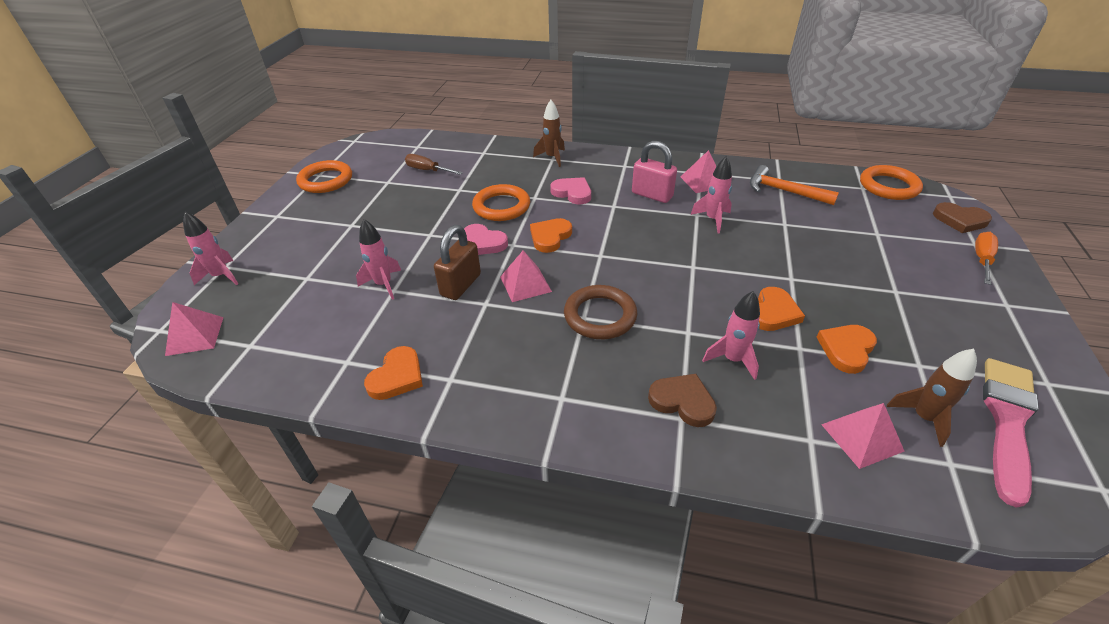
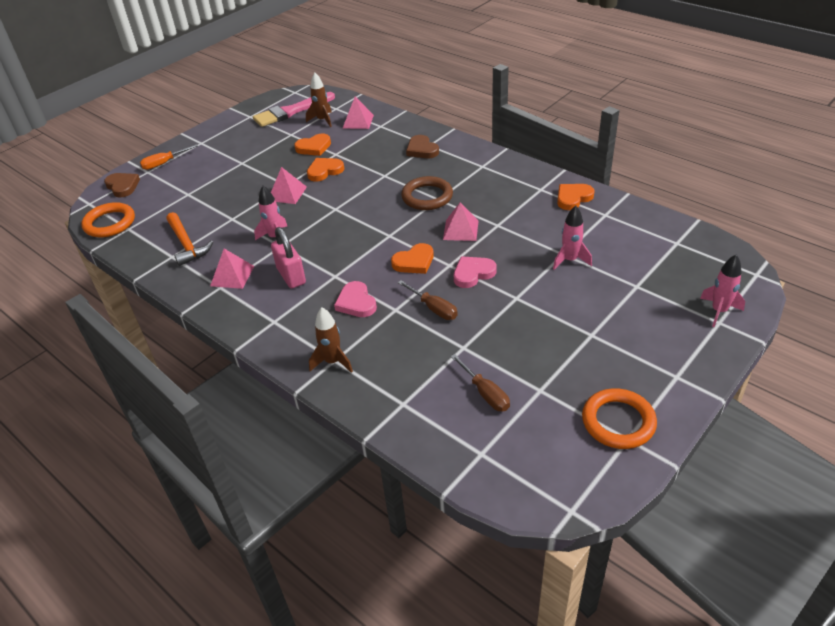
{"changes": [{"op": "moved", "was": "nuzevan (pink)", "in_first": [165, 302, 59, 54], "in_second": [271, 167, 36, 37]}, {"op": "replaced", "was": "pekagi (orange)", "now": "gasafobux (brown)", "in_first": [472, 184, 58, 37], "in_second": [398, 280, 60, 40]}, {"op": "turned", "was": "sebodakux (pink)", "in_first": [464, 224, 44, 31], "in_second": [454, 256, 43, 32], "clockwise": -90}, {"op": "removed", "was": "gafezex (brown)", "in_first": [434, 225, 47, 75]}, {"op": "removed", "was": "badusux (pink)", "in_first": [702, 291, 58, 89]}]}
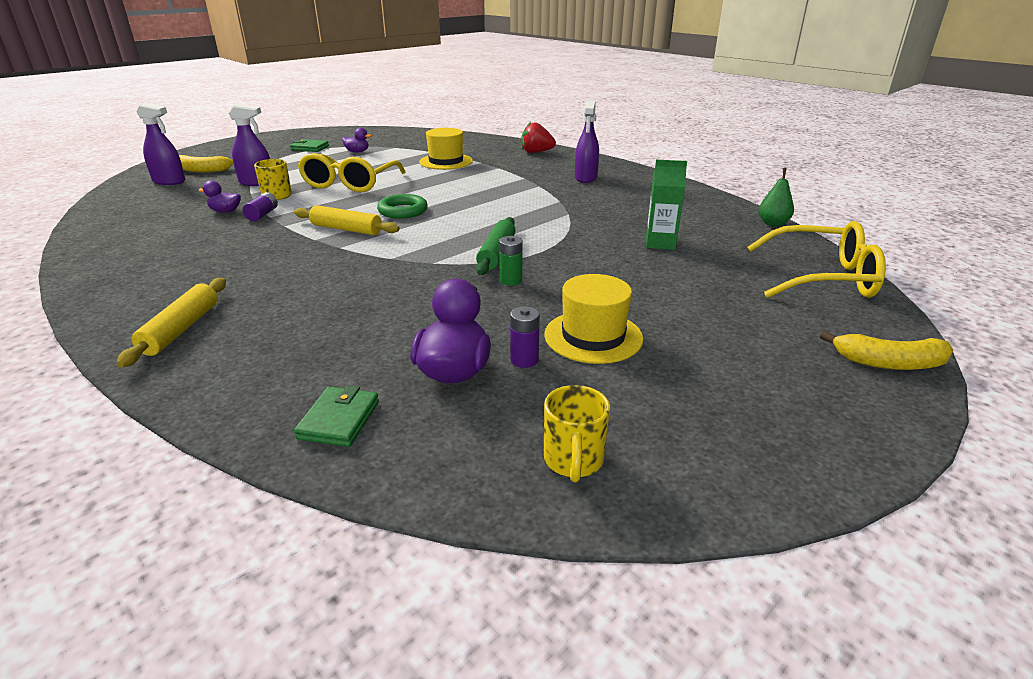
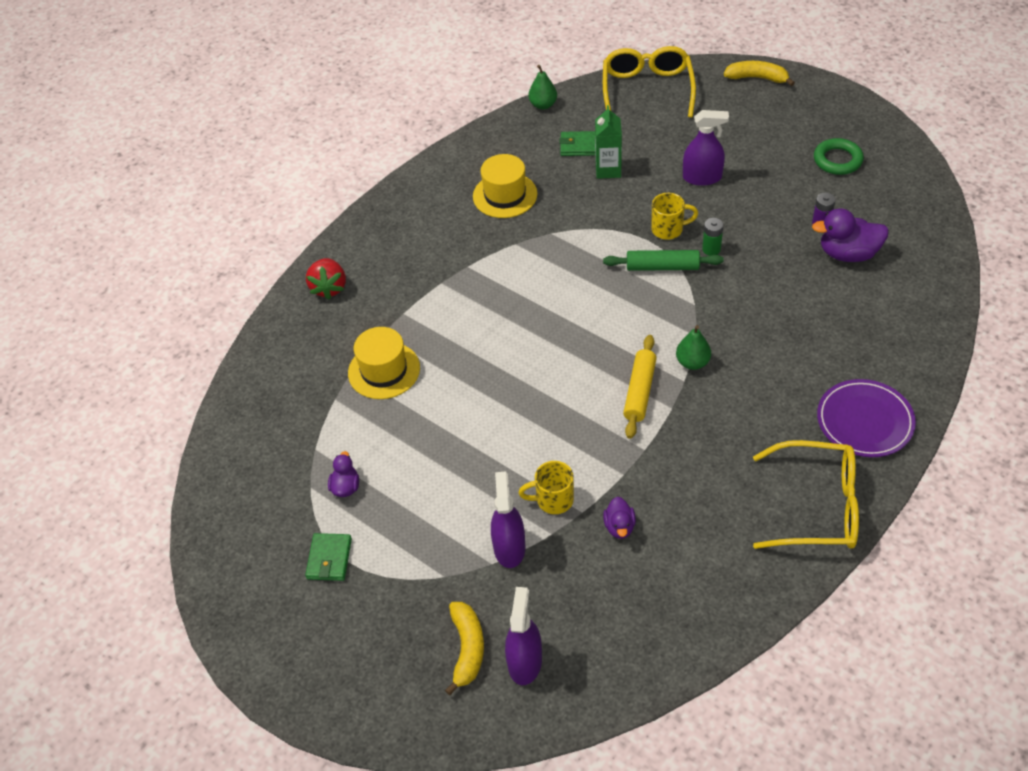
{"changes": [{"op": "moved", "was": "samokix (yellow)", "in_first": [544, 274, 99, 90], "in_second": [473, 154, 64, 64]}, {"op": "moved", "was": "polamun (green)", "in_first": [294, 385, 85, 62], "in_second": [559, 131, 37, 25]}, {"op": "moved", "was": "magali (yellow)", "in_first": [544, 385, 66, 97], "in_second": [651, 193, 47, 47]}, {"op": "added", "now": "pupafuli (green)", "in_second": [676, 325, 35, 45]}, {"op": "moved", "was": "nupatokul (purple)", "in_first": [575, 101, 24, 82], "in_second": [683, 110, 46, 76]}, {"op": "turned", "was": "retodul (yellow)", "in_first": [820, 331, 134, 39], "in_second": [724, 61, 71, 25], "clockwise": -75}, {"op": "moved", "was": "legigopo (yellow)", "in_first": [298, 153, 108, 39], "in_second": [753, 440, 106, 109]}, {"op": "moved", "was": "pekagi (green)", "in_first": [377, 194, 51, 25], "in_second": [814, 138, 50, 37]}, {"op": "replaced", "was": "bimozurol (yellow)", "now": "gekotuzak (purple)", "in_first": [117, 278, 109, 90], "in_second": [817, 379, 99, 78]}, {"op": "removed", "was": "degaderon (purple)", "in_first": [243, 192, 35, 29]}]}
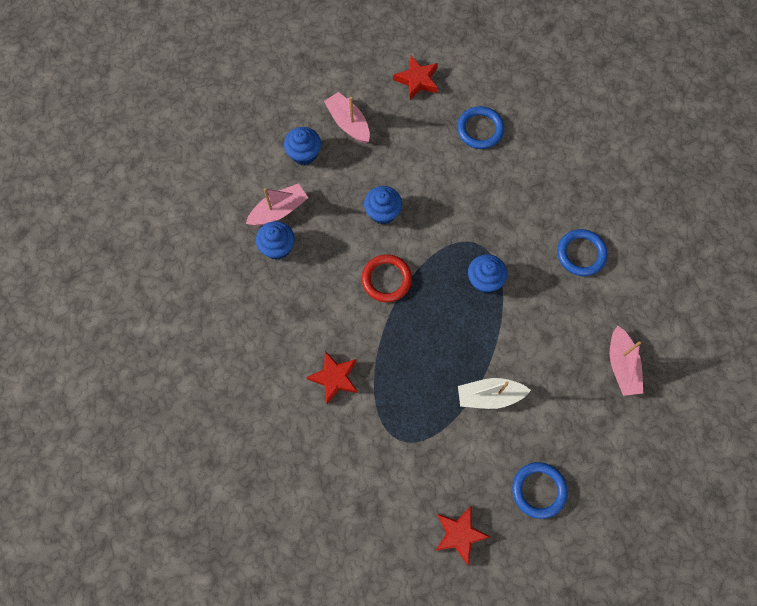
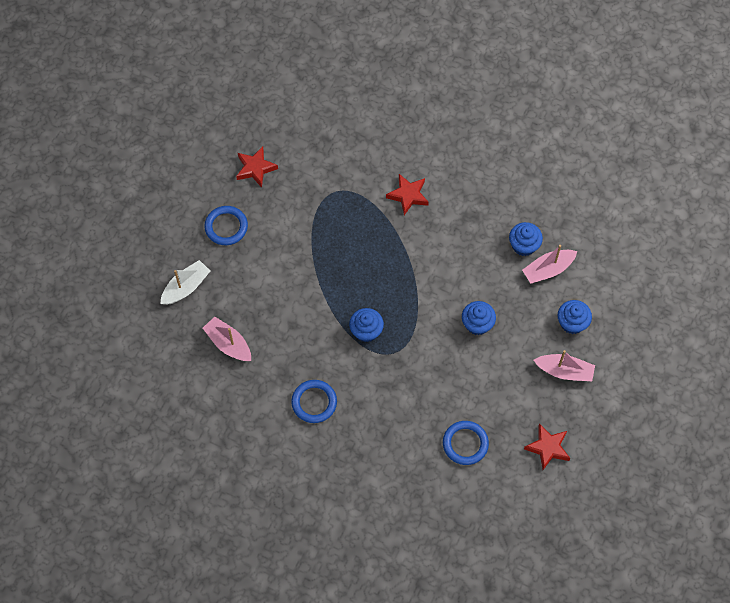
{"changes": [{"op": "moved", "was": "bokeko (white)", "in_first": [458, 378, 73, 31], "in_second": [160, 260, 50, 45]}, {"op": "turned", "was": "bokeko (pink)", "in_first": [246, 183, 62, 43], "in_second": [522, 245, 55, 39], "clockwise": 45}, {"op": "removed", "was": "pekagi (red)", "in_first": [362, 254, 50, 48]}]}
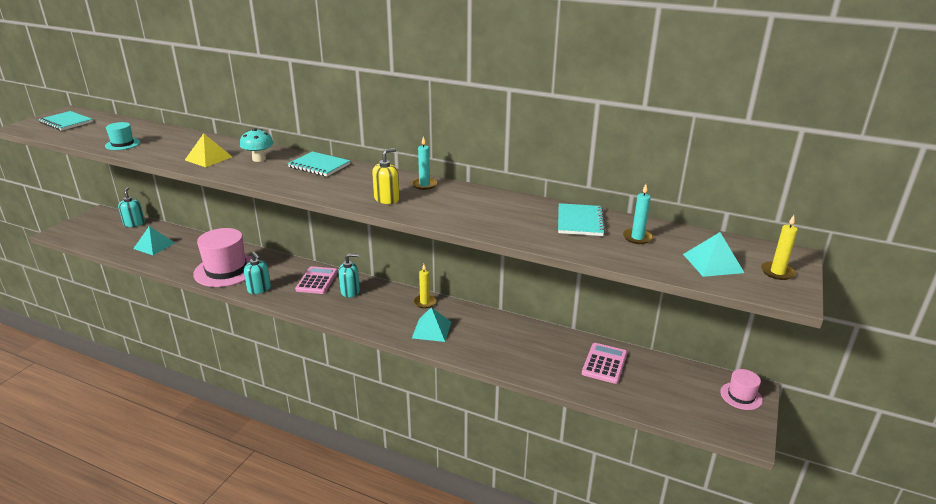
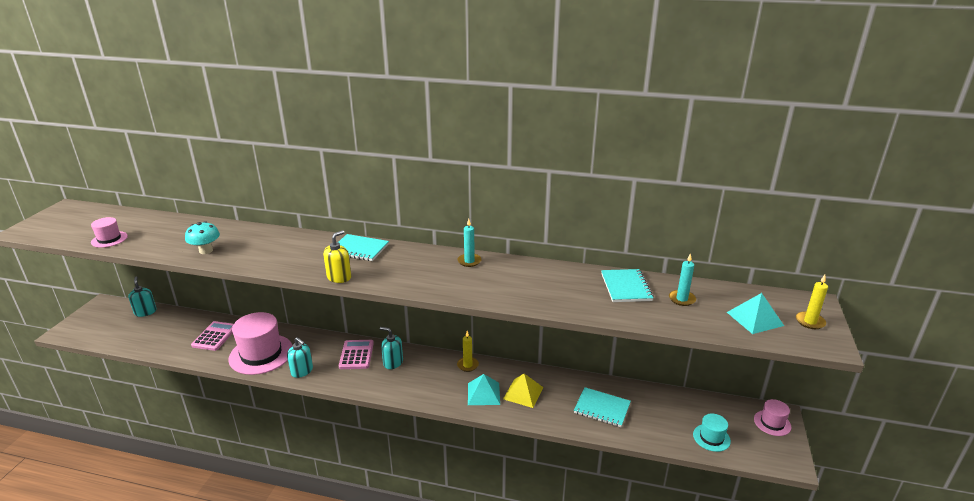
{"changes": [{"op": "added", "now": "samokix (pink)", "in_second": [91, 217, 37, 31]}, {"op": "moved", "was": "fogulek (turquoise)", "in_first": [240, 128, 34, 34], "in_second": [185, 221, 35, 33]}, {"op": "moved", "was": "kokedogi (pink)", "in_first": [582, 343, 45, 41], "in_second": [191, 321, 43, 30]}, {"op": "moved", "was": "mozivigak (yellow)", "in_first": [372, 148, 28, 56], "in_second": [323, 230, 28, 53]}, {"op": "turned", "was": "mozivigak (turquoise)", "in_first": [338, 253, 22, 45], "in_second": [380, 327, 23, 42], "clockwise": -135}, {"op": "moved", "was": "nuzevan (yellow)", "in_first": [185, 133, 47, 34], "in_second": [503, 374, 41, 34]}, {"op": "moved", "was": "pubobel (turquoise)", "in_first": [38, 111, 55, 20], "in_second": [574, 387, 57, 40]}, {"op": "moved", "was": "samokix (turquoise)", "in_first": [105, 122, 35, 28], "in_second": [693, 414, 38, 38]}, {"op": "removed", "was": "nuzevan (turquoise)", "in_first": [133, 226, 42, 29]}]}
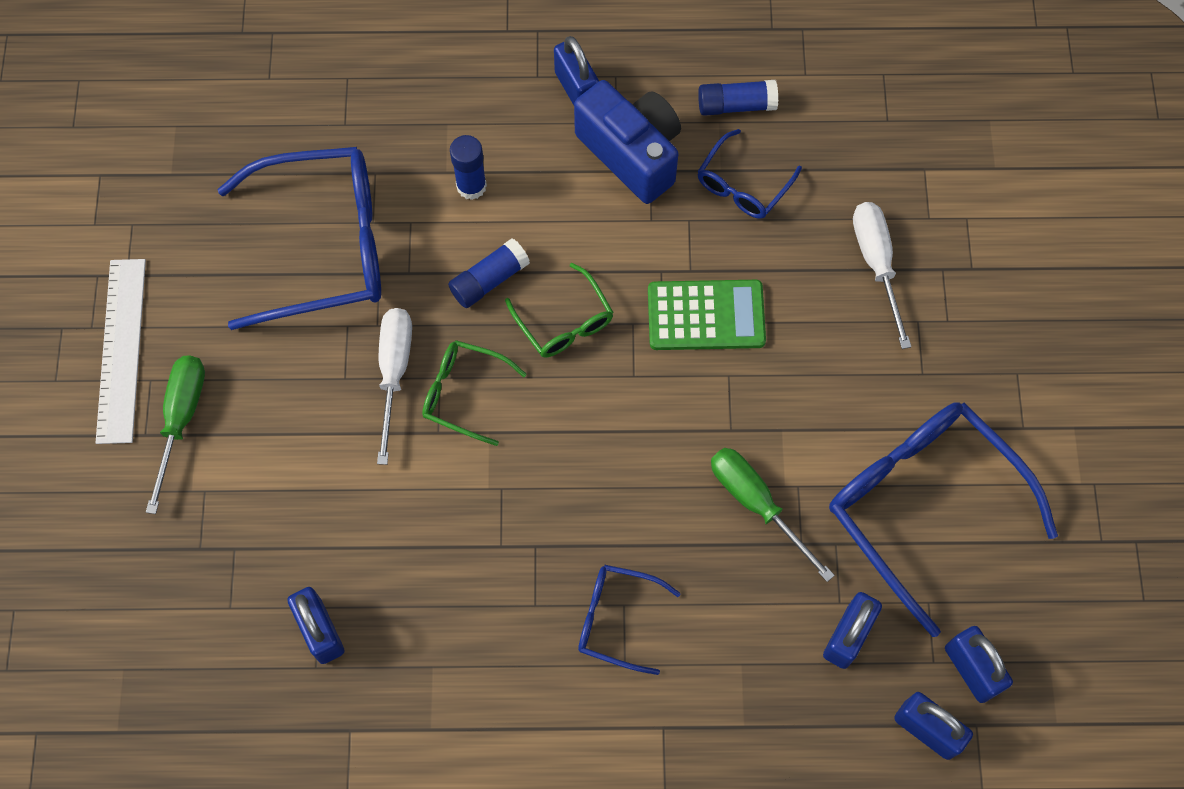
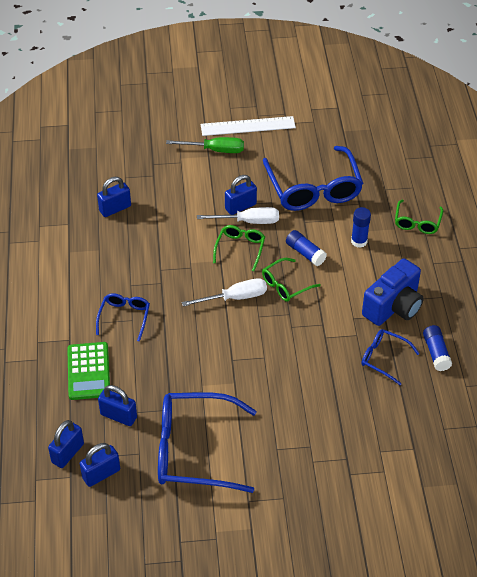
{"changes": [{"op": "moved", "was": "kokedogi (green)", "in_first": [648, 280, 118, 70], "in_second": [67, 342, 43, 58]}, {"op": "turned", "was": "legigopo (blue)", "in_first": [829, 402, 229, 235], "in_second": [158, 392, 99, 101], "clockwise": -135}, {"op": "moved", "was": "gasafobux (white)", "in_first": [853, 202, 58, 147], "in_second": [182, 278, 85, 28]}, {"op": "moved", "was": "gafezex (blue)", "in_first": [554, 36, 45, 69], "in_second": [225, 175, 32, 40]}, {"op": "added", "now": "legigopo (green)", "in_second": [395, 200, 48, 34]}, {"op": "removed", "was": "gasafobux (green)", "in_first": [711, 448, 124, 134]}]}
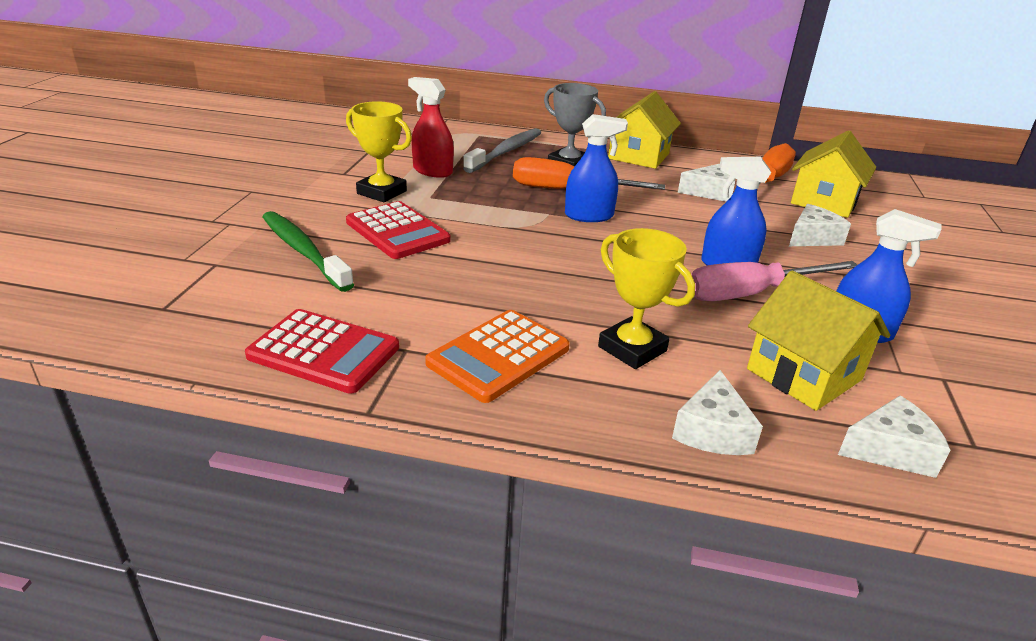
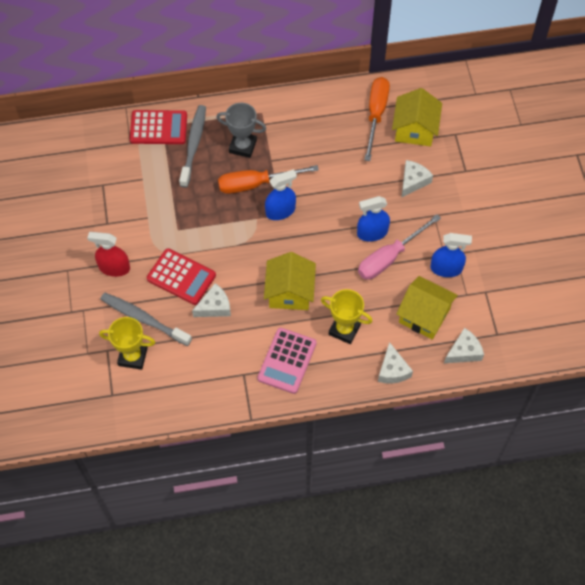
{"changes": [{"op": "moved", "was": "nupatokul (red)", "in_first": [408, 77, 46, 101], "in_second": [87, 232, 43, 45]}, {"op": "moved", "was": "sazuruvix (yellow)", "in_first": [346, 101, 66, 101], "in_second": [99, 317, 56, 53]}, {"op": "recoloured", "was": "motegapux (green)", "now": "motegapux (grey)", "in_first": [263, 211, 91, 81], "in_second": [100, 293, 92, 53]}, {"op": "moved", "was": "kokedogi (red)", "in_first": [245, 309, 154, 85], "in_second": [130, 110, 57, 34]}, {"op": "moved", "was": "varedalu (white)", "in_first": [678, 164, 57, 38], "in_second": [192, 283, 39, 34]}, {"op": "recoloured", "was": "kokedogi (orange)", "now": "kokedogi (pink)", "in_first": [425, 310, 145, 93], "in_second": [257, 328, 60, 66]}, {"op": "moved", "was": "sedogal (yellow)", "in_first": [608, 91, 73, 78], "in_second": [264, 252, 52, 58]}]}
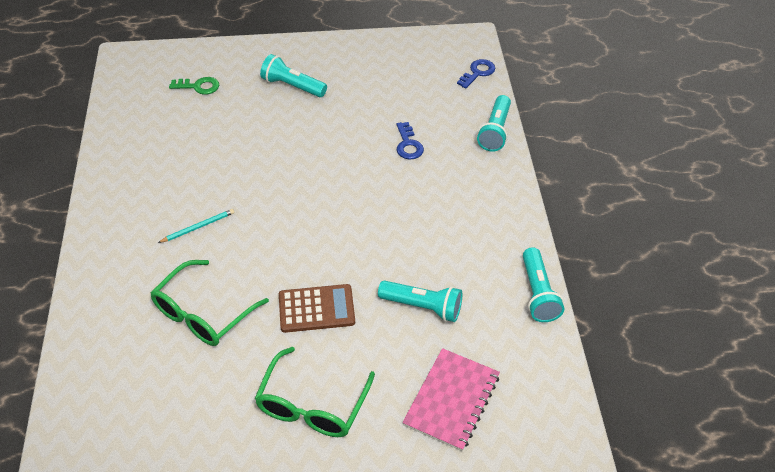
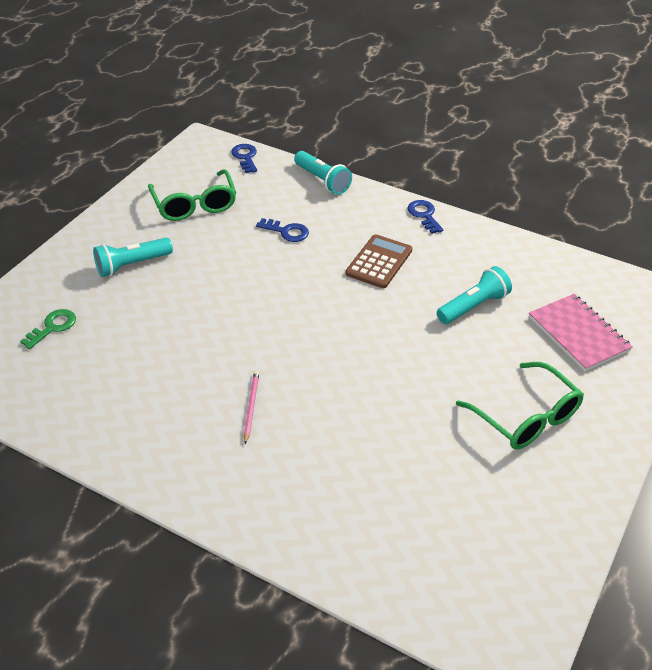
{"changes": [{"op": "moved", "was": "legigopo (green)", "in_first": [151, 260, 118, 86], "in_second": [148, 169, 88, 52]}, {"op": "recoloured", "was": "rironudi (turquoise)", "now": "rironudi (pink)", "in_first": [158, 209, 76, 34], "in_second": [244, 371, 15, 73]}, {"op": "moved", "was": "kokedogi (brown)", "in_first": [279, 284, 76, 49], "in_second": [346, 234, 66, 54]}, {"op": "added", "now": "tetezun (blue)", "in_second": [407, 200, 36, 34]}, {"op": "removed", "was": "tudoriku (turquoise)", "in_first": [523, 247, 41, 75]}]}
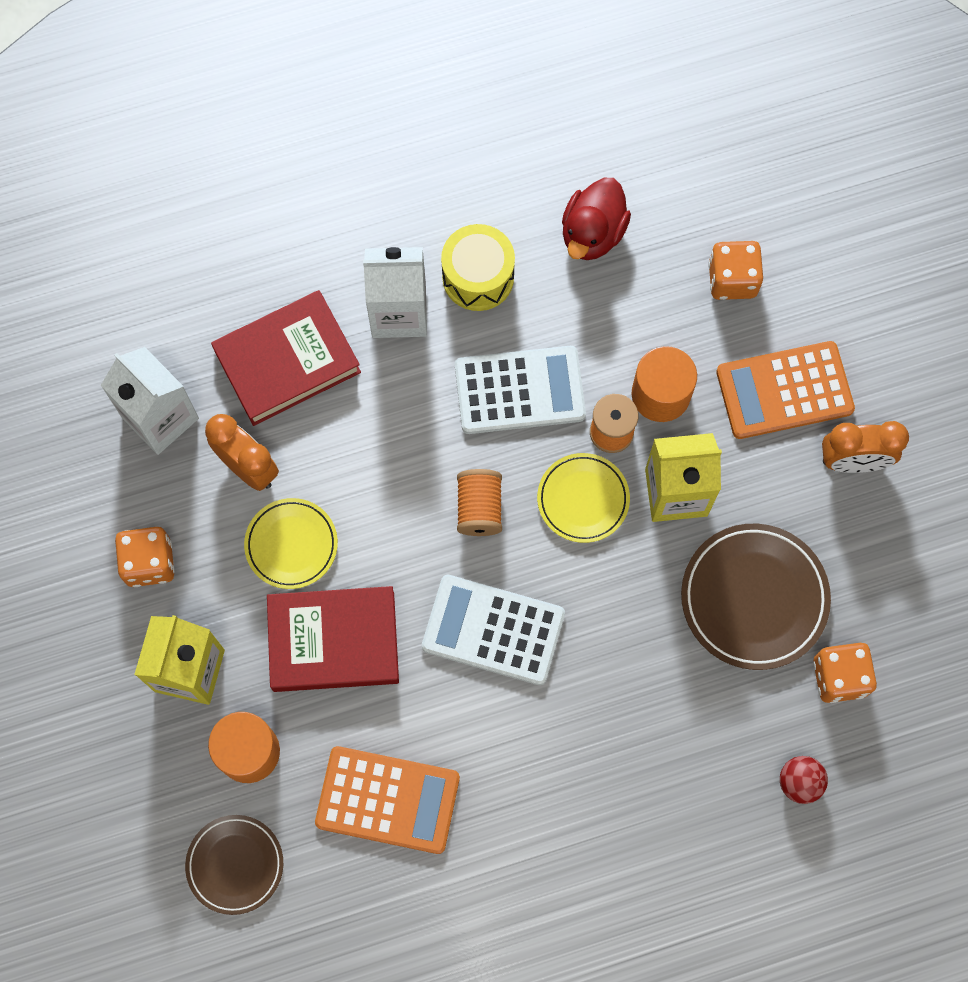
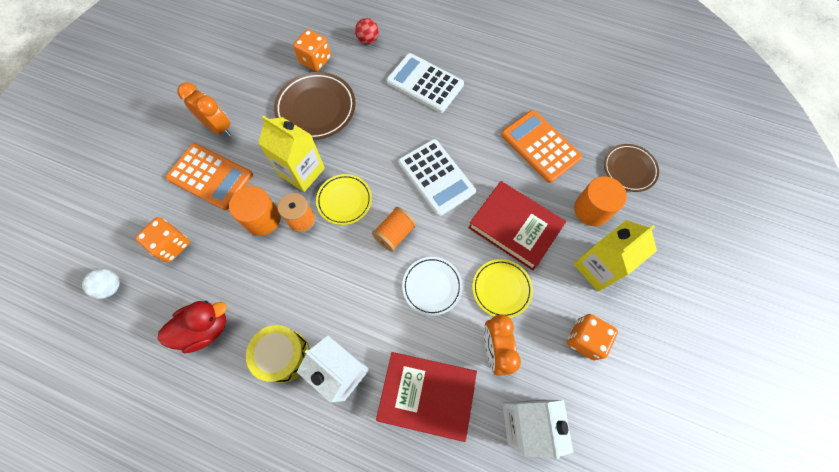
{"changes": [{"op": "added", "now": "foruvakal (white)", "in_second": [82, 269, 38, 30]}, {"op": "moved", "was": "kokedogi (white)", "in_first": [455, 346, 131, 88], "in_second": [386, 53, 78, 60]}, {"op": "added", "now": "gekotuzak (white)", "in_second": [402, 257, 60, 59]}]}
